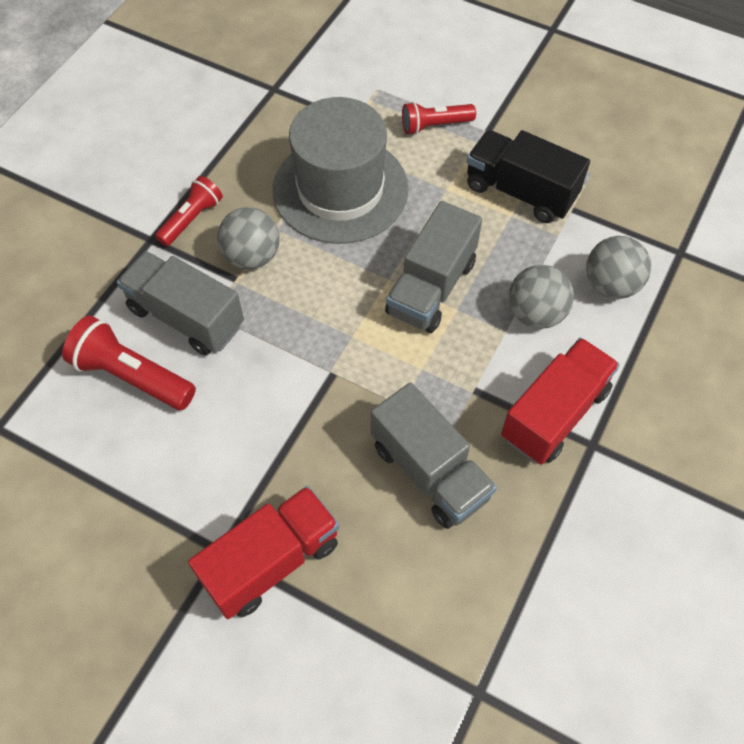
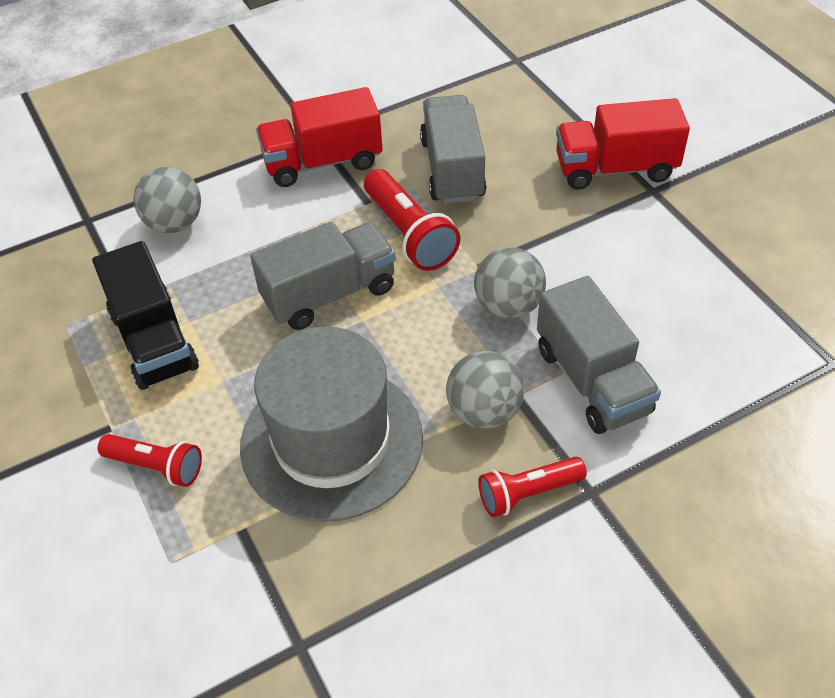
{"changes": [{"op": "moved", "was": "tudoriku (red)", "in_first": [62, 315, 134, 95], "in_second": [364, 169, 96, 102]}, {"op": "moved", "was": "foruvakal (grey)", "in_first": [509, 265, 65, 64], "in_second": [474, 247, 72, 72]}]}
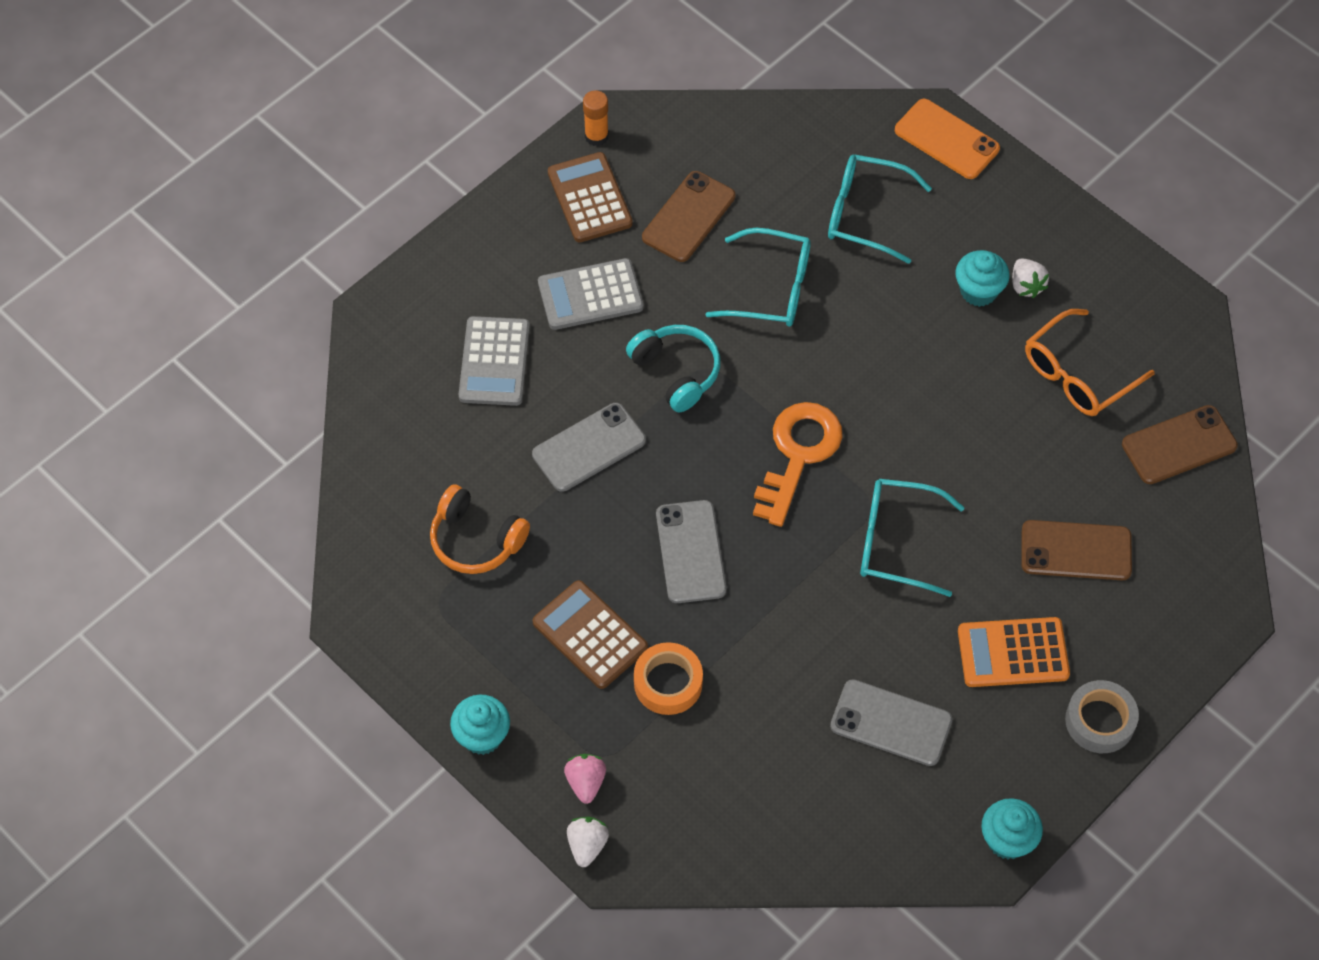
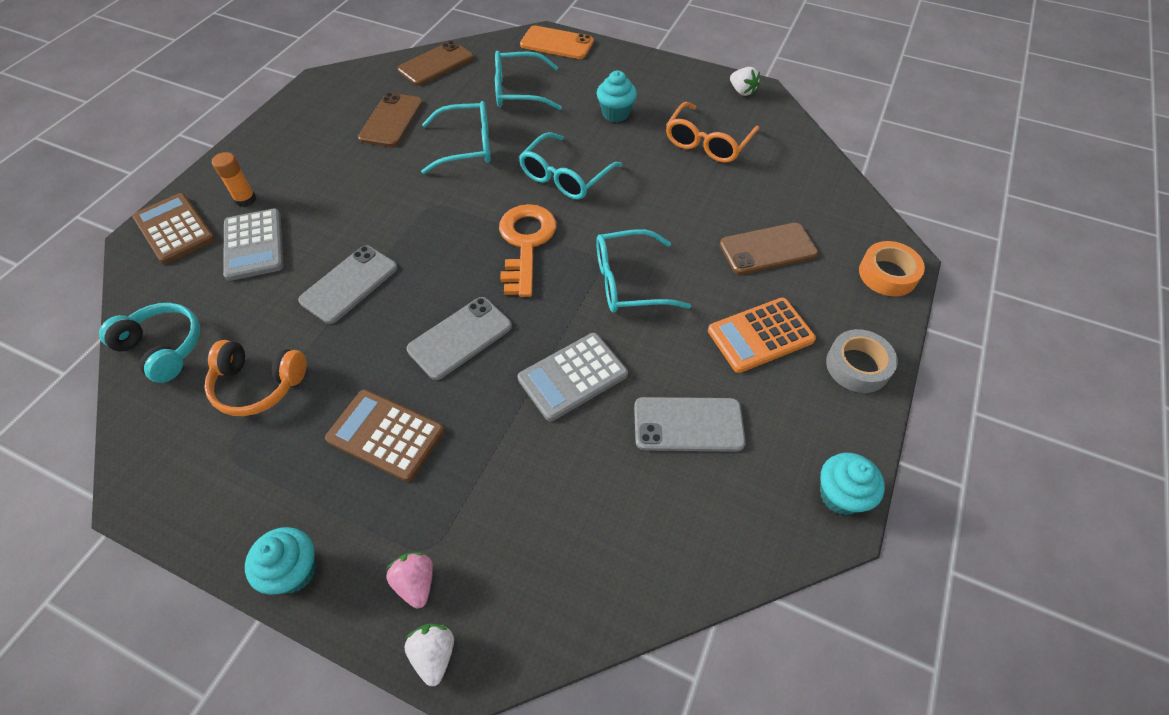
{"changes": [{"op": "moved", "was": "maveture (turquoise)", "in_first": [626, 325, 95, 87], "in_second": [99, 303, 101, 80]}, {"op": "moved", "was": "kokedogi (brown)", "in_first": [548, 152, 85, 91], "in_second": [132, 193, 83, 71]}, {"op": "moved", "was": "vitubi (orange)", "in_first": [583, 90, 26, 56], "in_second": [212, 152, 44, 55]}, {"op": "moved", "was": "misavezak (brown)", "in_first": [1122, 405, 116, 79], "in_second": [398, 41, 75, 45]}, {"op": "turned", "was": "misavezak (grey)", "in_first": [656, 500, 70, 103], "in_second": [407, 297, 105, 83], "clockwise": 75}, {"op": "moved", "was": "kokedogi (grey)", "in_first": [538, 258, 106, 72], "in_second": [518, 333, 110, 88]}, {"op": "added", "now": "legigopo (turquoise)", "in_second": [519, 132, 103, 68]}, {"op": "moved", "was": "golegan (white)", "in_first": [1012, 258, 37, 40], "in_second": [730, 67, 30, 29]}, {"op": "moved", "was": "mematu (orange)", "in_first": [634, 642, 69, 73], "in_second": [859, 241, 66, 55]}]}
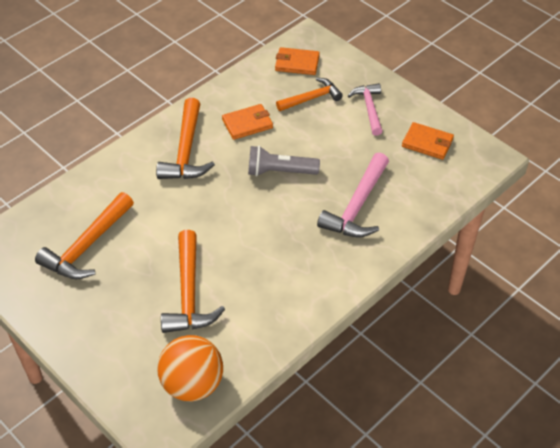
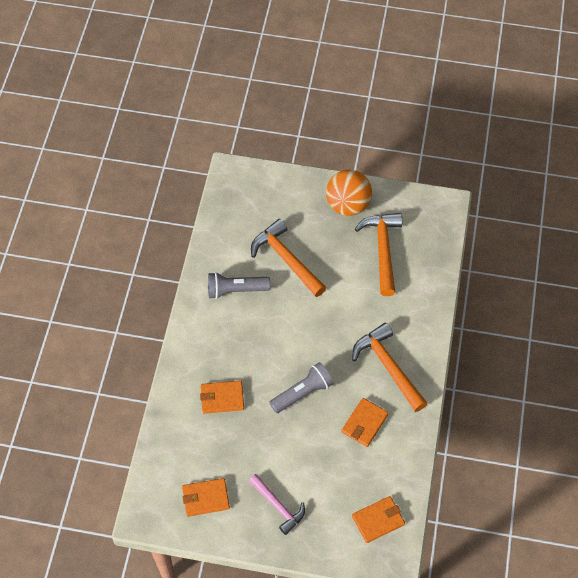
{"changes": [{"op": "replaced", "was": "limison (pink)", "now": "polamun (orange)", "in_first": [317, 152, 72, 85], "in_second": [200, 380, 44, 34]}, {"op": "added", "now": "tudoriku (grey)", "in_second": [208, 272, 63, 27]}, {"op": "moved", "was": "foruvakal (orange)", "in_first": [157, 335, 66, 67], "in_second": [326, 170, 46, 46]}, {"op": "removed", "was": "limison (orange)", "in_first": [276, 78, 67, 33]}]}
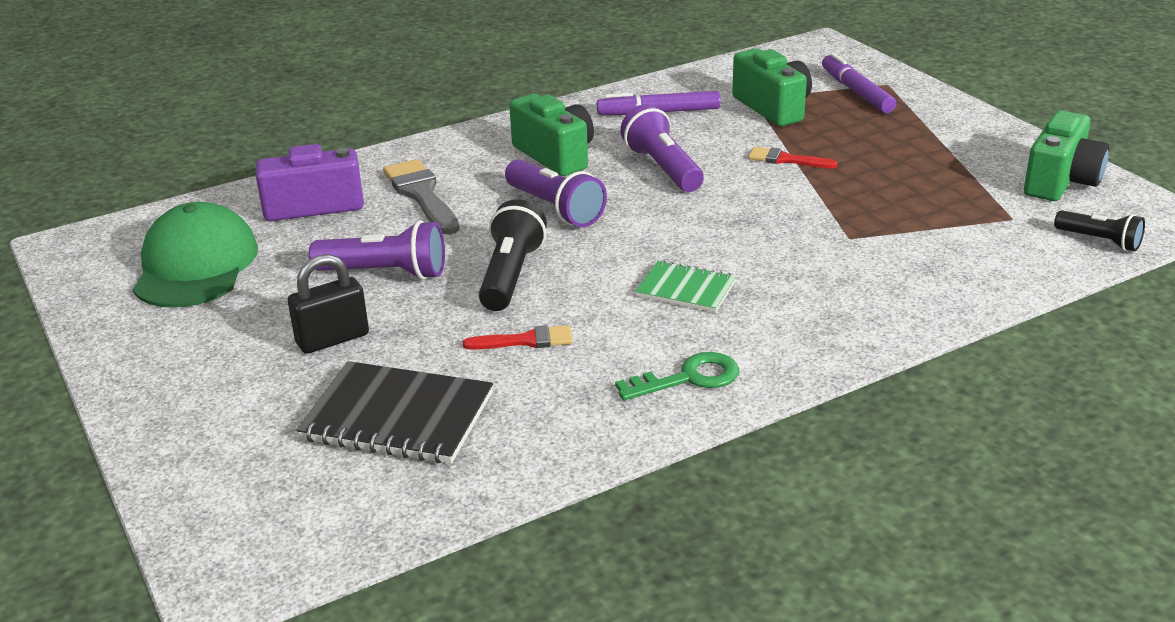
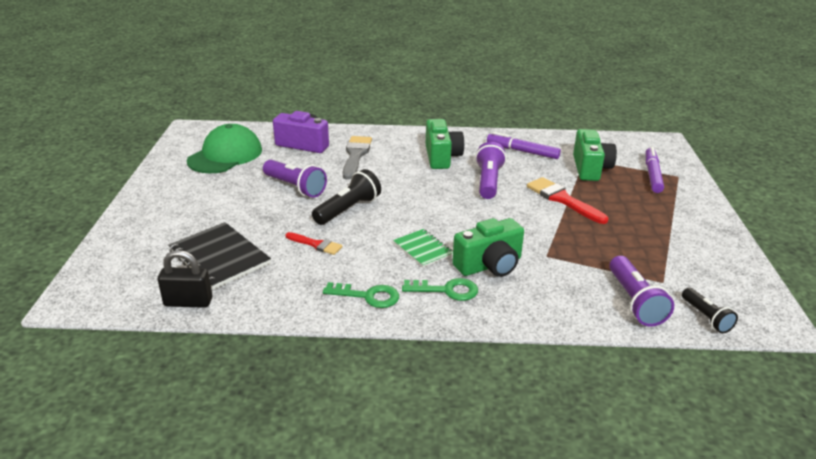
{"changes": [{"op": "moved", "was": "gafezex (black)", "in_first": [288, 254, 81, 100], "in_second": [158, 250, 54, 58]}, {"op": "added", "now": "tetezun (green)", "in_second": [402, 278, 76, 23]}, {"op": "moved", "was": "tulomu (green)", "in_first": [1024, 110, 85, 91], "in_second": [452, 218, 72, 59]}, {"op": "resized", "was": "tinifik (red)", "in_first": [748, 147, 89, 22], "in_second": [527, 177, 81, 47], "ratio": 1.68}, {"op": "moved", "was": "tudoriku (purple)", "in_first": [505, 159, 102, 68], "in_second": [609, 256, 65, 70]}]}
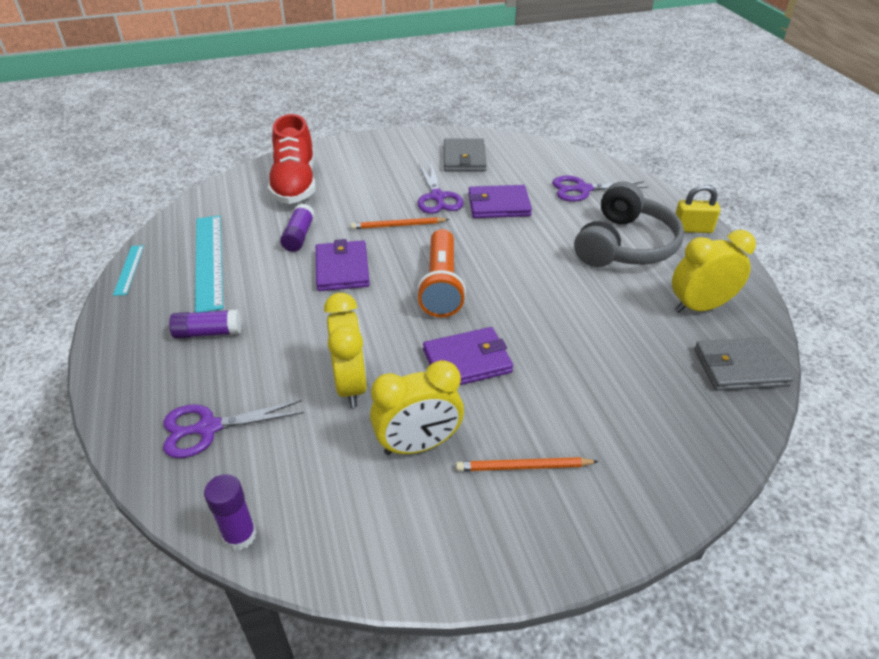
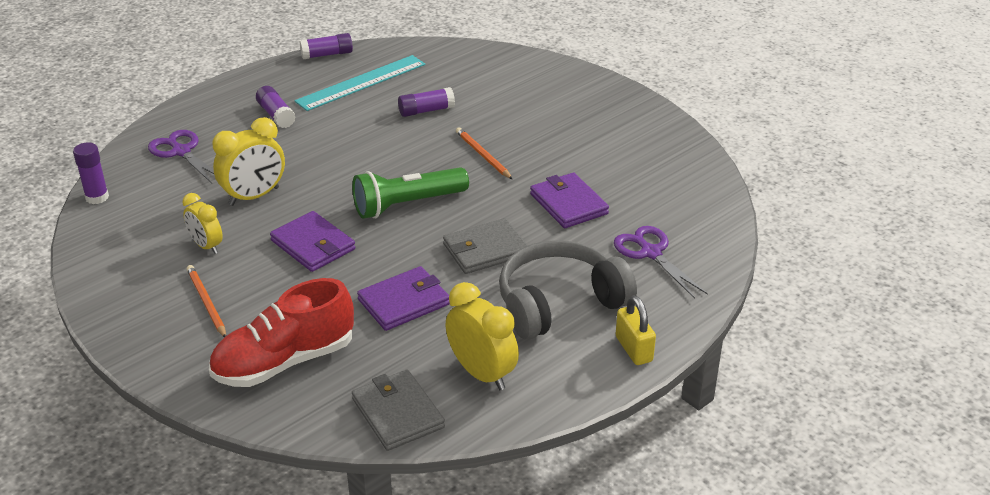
{"changes": [{"op": "resized", "was": "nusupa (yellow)", "in_first": [370, 360, 94, 95], "in_second": [182, 193, 41, 61], "ratio": 0.64}, {"op": "moved", "was": "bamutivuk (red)", "in_first": [268, 114, 48, 90], "in_second": [209, 278, 145, 109]}, {"op": "replaced", "was": "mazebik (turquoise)", "now": "vitubi (purple)", "in_first": [113, 245, 31, 51], "in_second": [300, 33, 53, 26]}, {"op": "recoloured", "was": "tudoriku (orange)", "now": "tudoriku (green)", "in_first": [417, 229, 49, 88], "in_second": [352, 167, 117, 52]}, {"op": "moved", "was": "polamun (purple)", "in_first": [316, 239, 54, 52], "in_second": [357, 266, 93, 65]}, {"op": "moved", "was": "polamun (grey)", "in_first": [444, 138, 43, 33], "in_second": [443, 218, 85, 56]}, {"op": "turned", "was": "maveture (grey)", "in_first": [574, 181, 110, 86], "in_second": [499, 240, 138, 100], "clockwise": 150}, {"op": "removed", "was": "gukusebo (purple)", "in_first": [418, 163, 46, 51]}]}
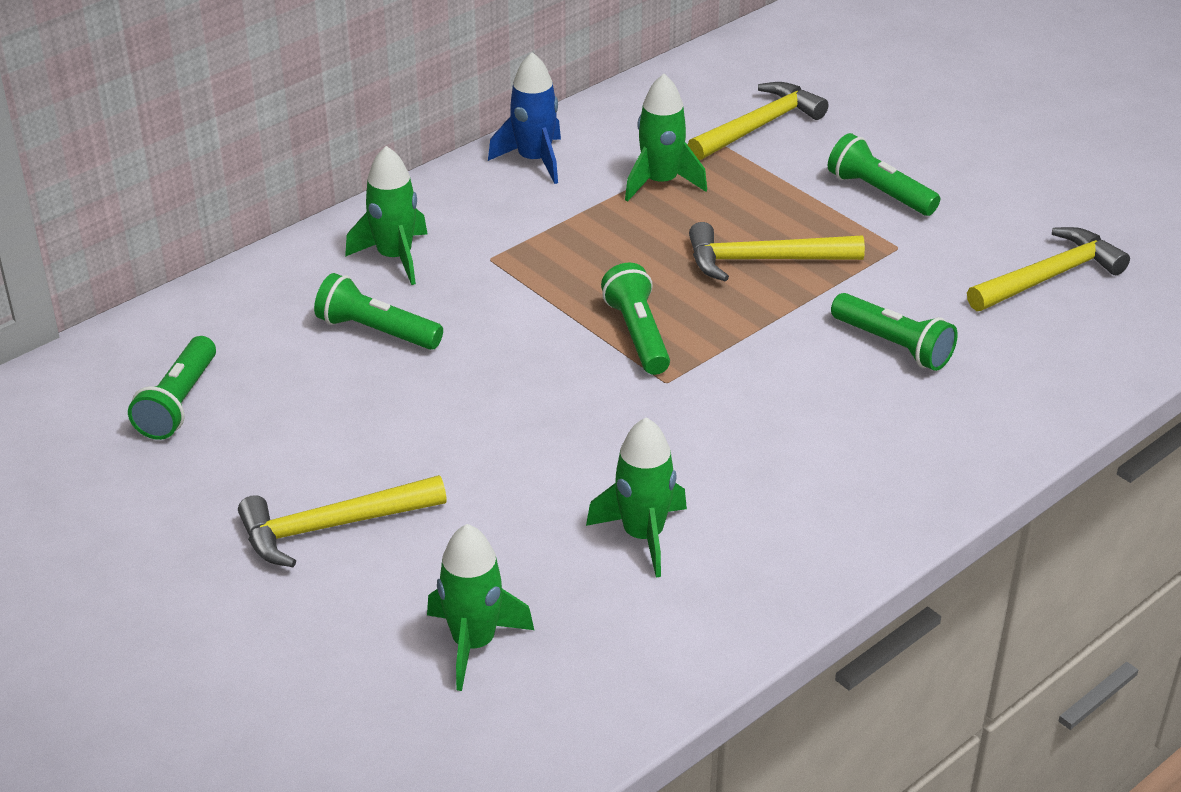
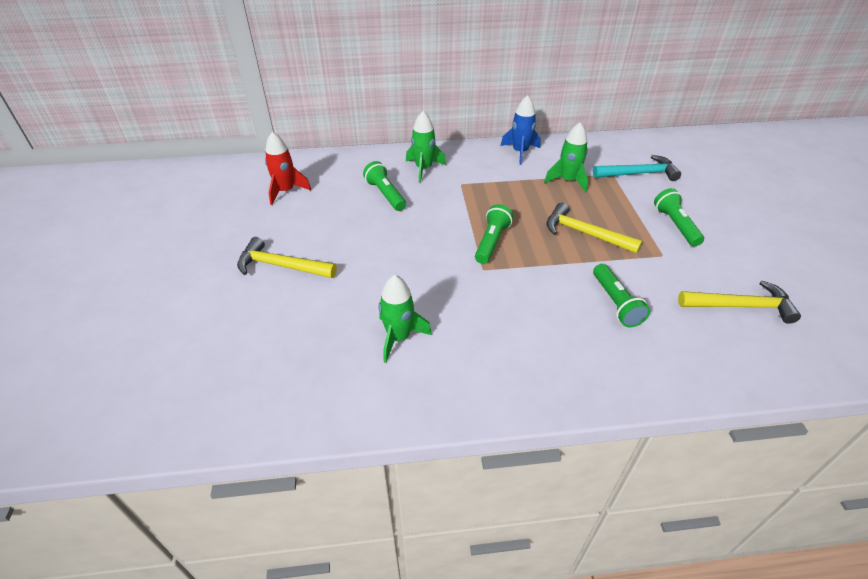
{"changes": [{"op": "replaced", "was": "tudoriku (green)", "now": "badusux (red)", "in_first": [128, 336, 88, 104], "in_second": [265, 132, 46, 73]}, {"op": "recoloured", "was": "limison (yellow)", "now": "limison (turquoise)", "in_first": [688, 82, 140, 78], "in_second": [593, 155, 88, 26]}, {"op": "removed", "was": "badusux (green)", "in_first": [427, 524, 107, 167]}]}
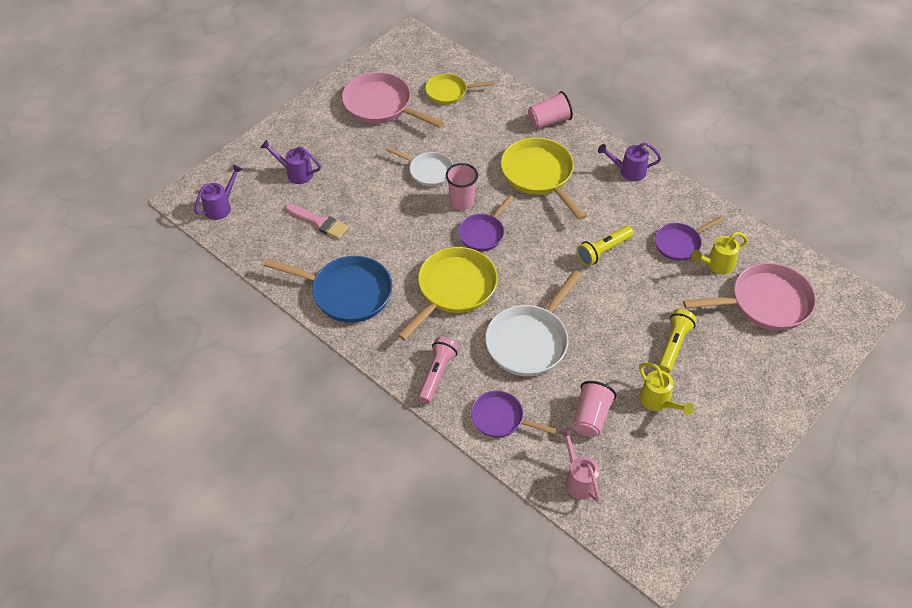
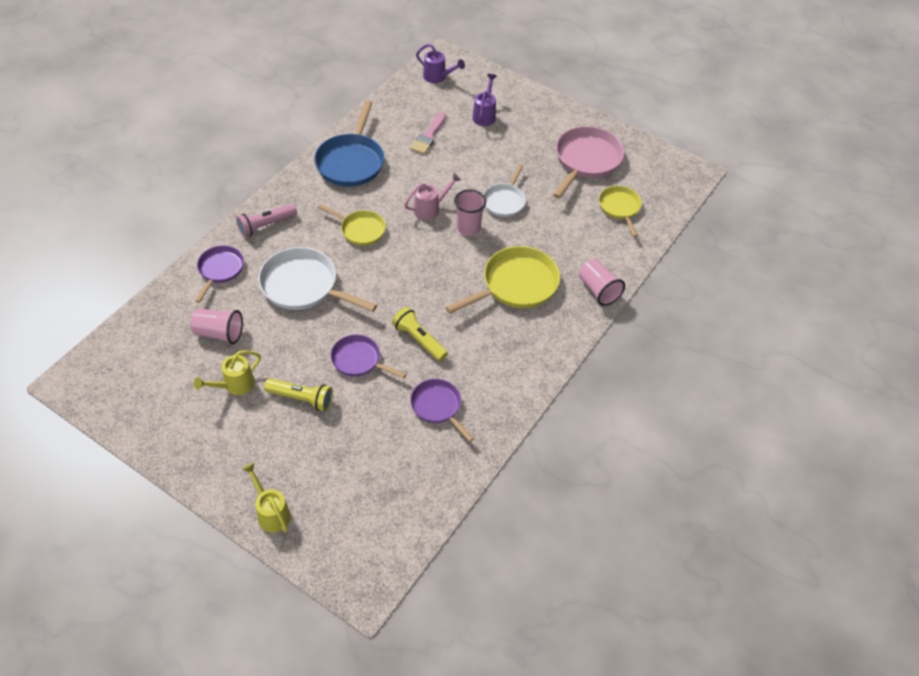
{"changes": [{"op": "turned", "was": "tudoriku (pink)", "in_first": [418, 337, 41, 67], "in_second": [236, 204, 61, 33], "clockwise": 135}, {"op": "moved", "was": "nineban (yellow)", "in_first": [691, 232, 57, 42], "in_second": [242, 463, 49, 70]}, {"op": "resized", "was": "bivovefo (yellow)", "in_first": [398, 247, 100, 94], "in_second": [318, 204, 68, 42], "ratio": 0.6}, {"op": "moved", "was": "bivovefo (purple)", "in_first": [458, 195, 55, 56], "in_second": [331, 335, 75, 43]}, {"op": "moved", "was": "nineban (pink)", "in_first": [559, 427, 41, 74], "in_second": [404, 173, 57, 47]}, {"op": "removed", "was": "nineban (purple)", "in_first": [598, 142, 64, 39]}, {"op": "removed", "was": "bivovefo (pink)", "in_first": [683, 263, 133, 68]}]}
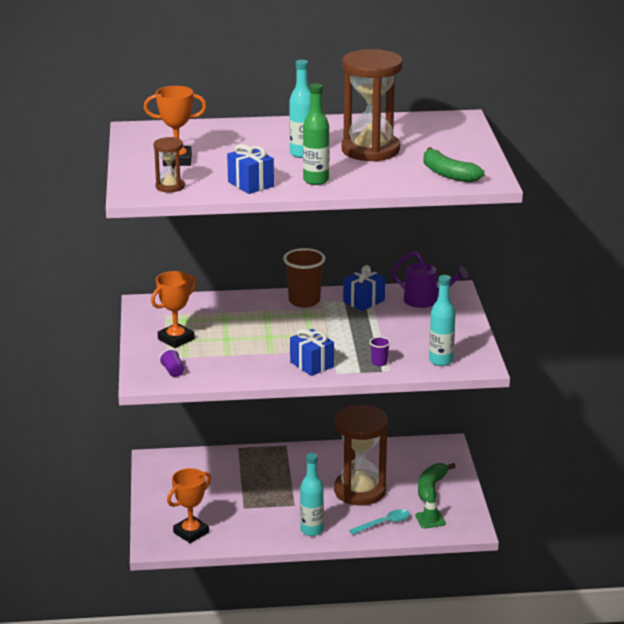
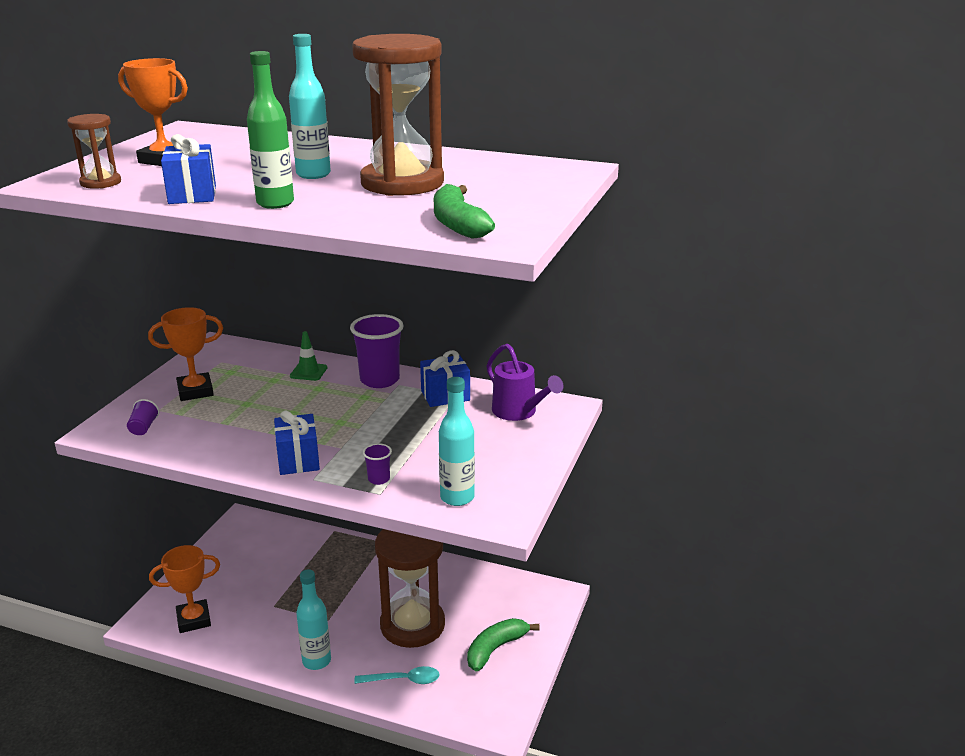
{"changes": [{"op": "moved", "was": "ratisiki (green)", "in_first": [415, 489, 31, 40], "in_second": [290, 331, 37, 50]}, {"op": "recoloured", "was": "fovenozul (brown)", "now": "fovenozul (purple)", "in_first": [283, 248, 42, 60], "in_second": [350, 314, 54, 74]}]}
